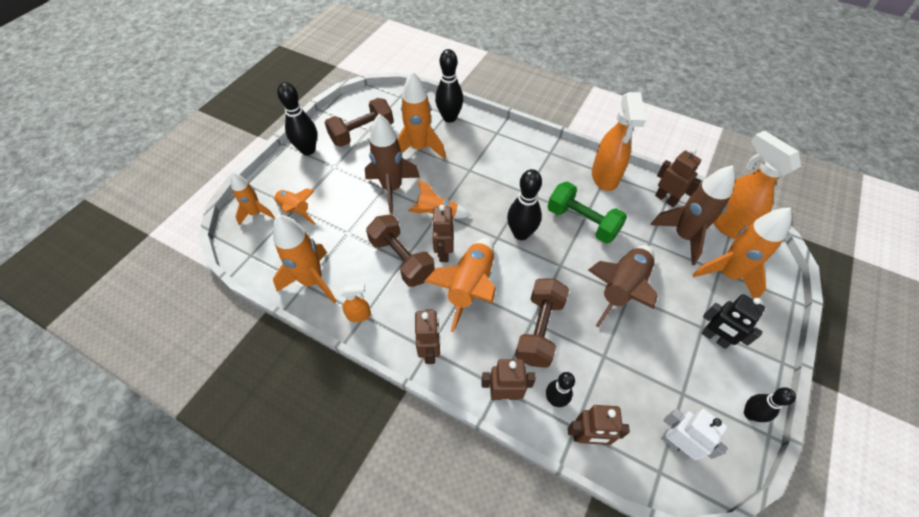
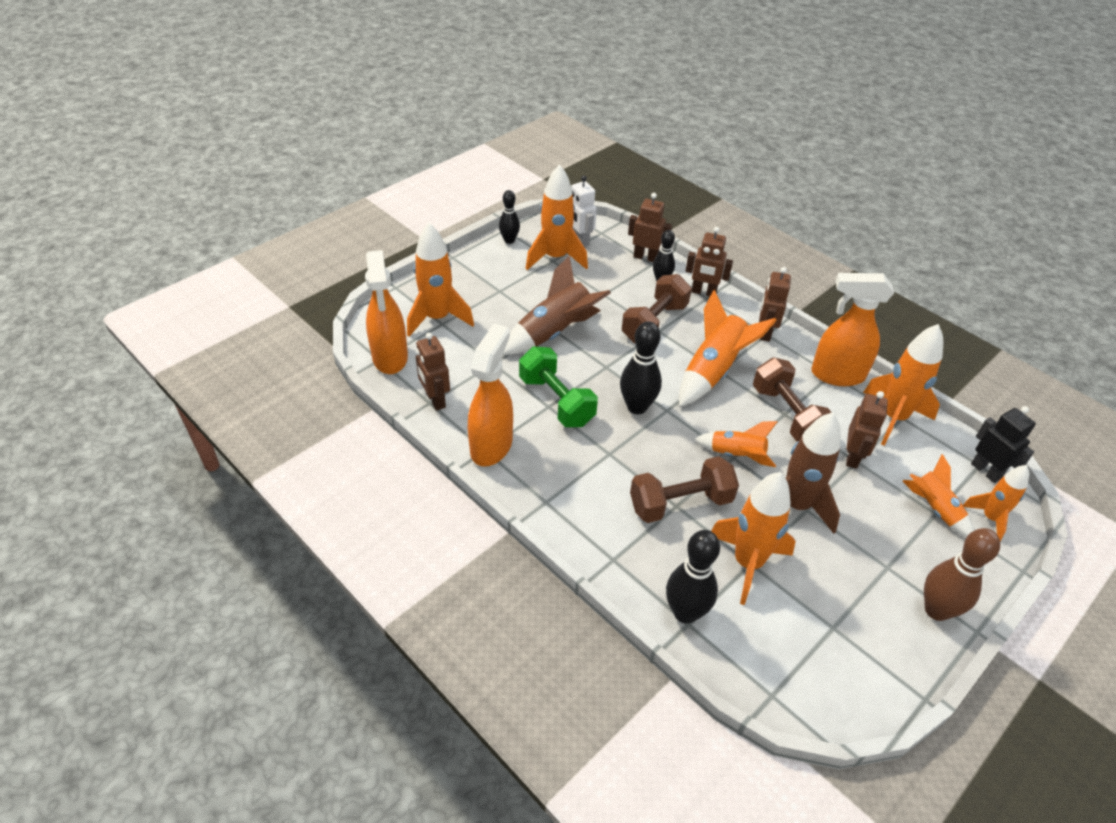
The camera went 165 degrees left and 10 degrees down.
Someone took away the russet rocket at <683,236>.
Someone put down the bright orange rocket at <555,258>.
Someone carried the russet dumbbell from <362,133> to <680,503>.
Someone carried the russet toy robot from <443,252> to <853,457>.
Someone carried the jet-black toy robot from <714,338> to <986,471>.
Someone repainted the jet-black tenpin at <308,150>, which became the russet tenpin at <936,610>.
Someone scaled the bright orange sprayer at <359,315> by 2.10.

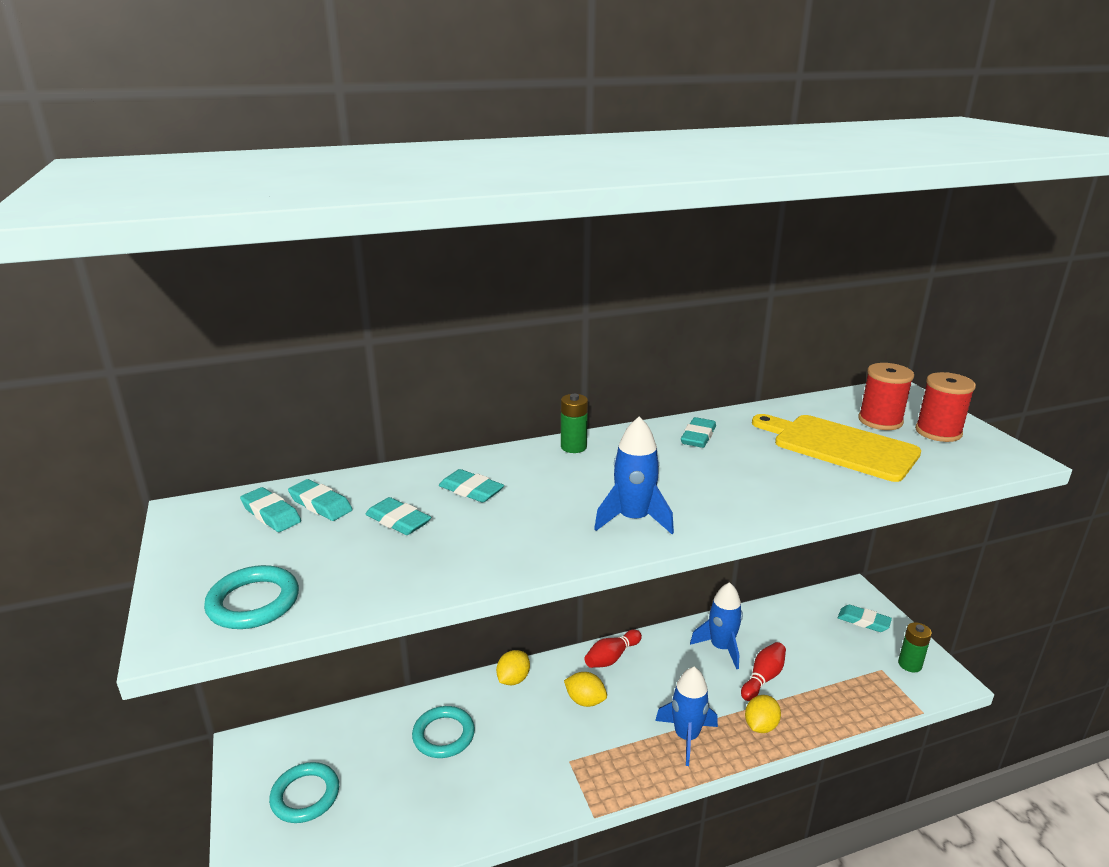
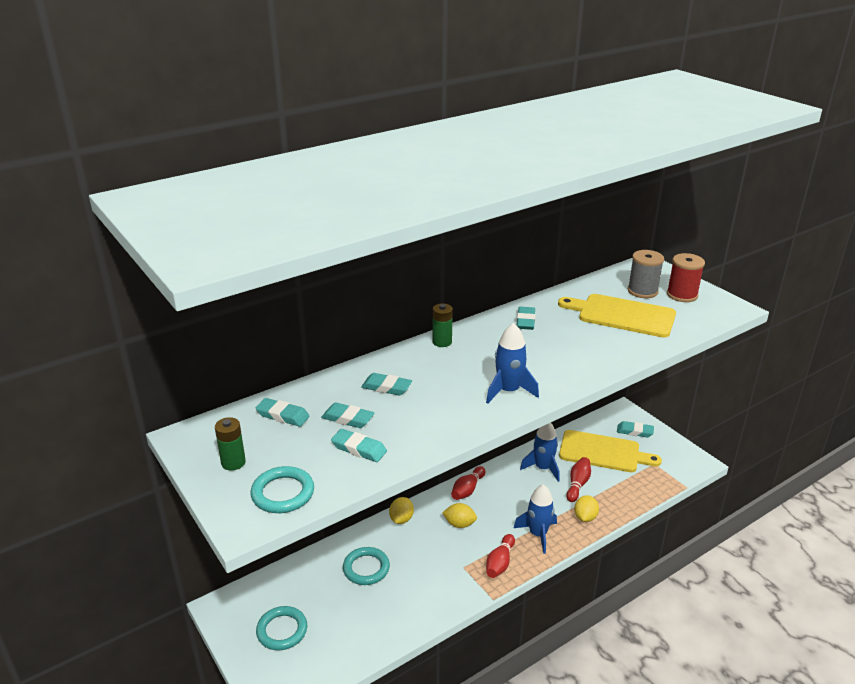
The camera went 15 degrees left and 5 degrees up.
Someone put down the crimson tenpin at <500,563>.
Someone put down the golden chopping board at <603,452>.
Someone carried the aqua gum eraser from <271,514> to <359,449>.
Someone carried the leaf-green power cell from <909,664> to <233,462>.
Someone repainted the crimson reel of thread at <880,421>, which became the ash-grey reel of thread at <642,291>.

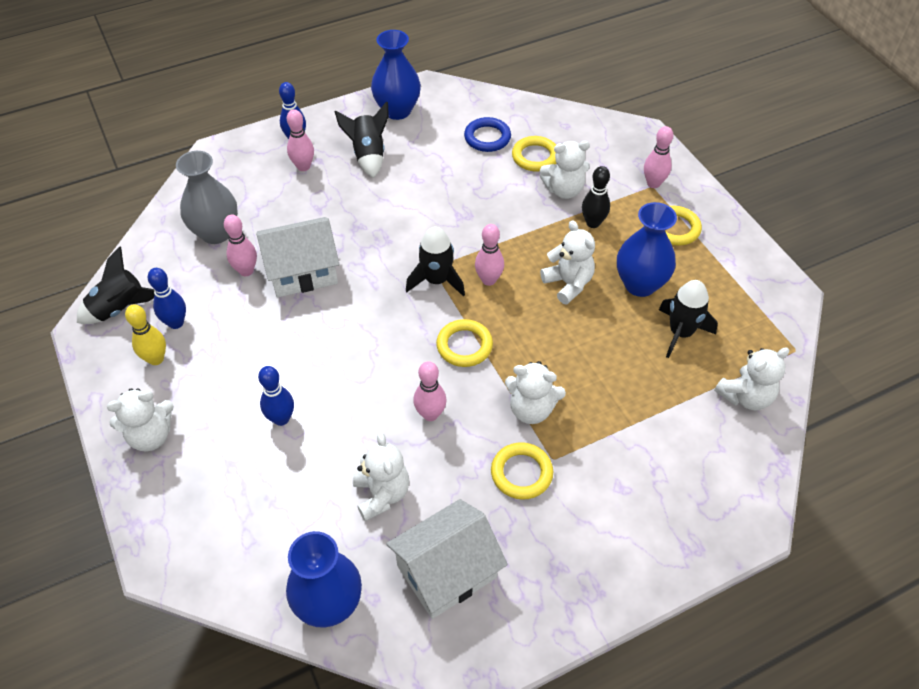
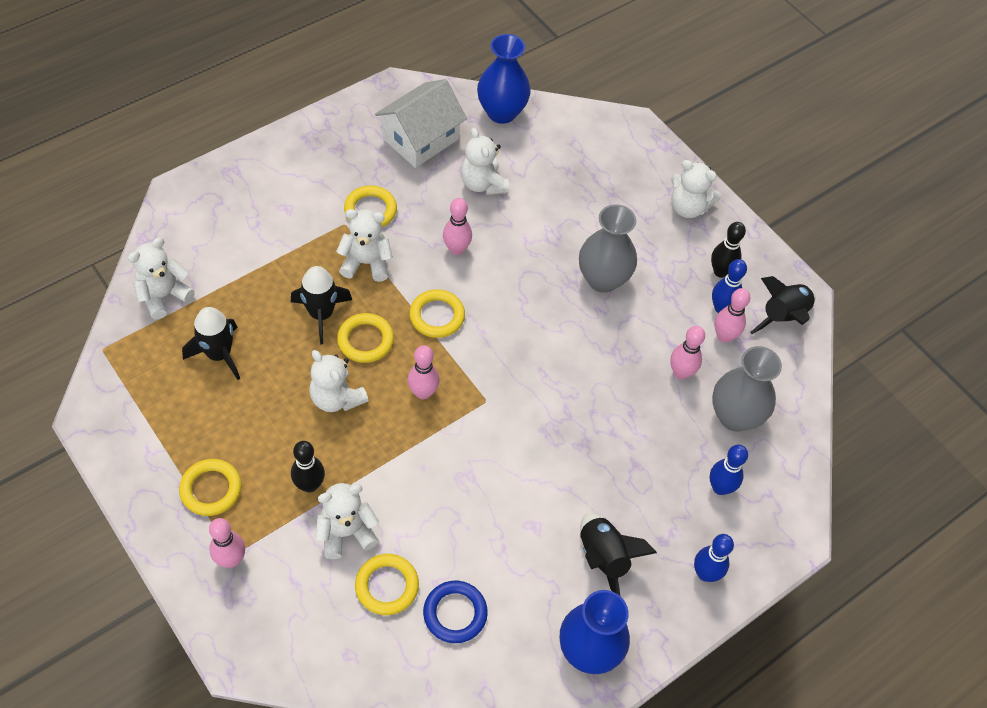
The camera went 165 degrees right and 5 degrees up.
Someone took away the pure white cottage at <302,271>.
Someone took away the cobalt vase at <640,284>.
Someone put down the golden ring at <365,340>.
Someone put down the ash-grey vase at <603,279>.
Someone carried the cobalt tenpin from <281,419> to <720,487>.
Someone carried the rose-pink tenpin from <303,167> to <724,336>.
Someone carried the jet-black rocket from <436,280> to <321,314>.
Someone repainted the golden tenpin at <156,359>, which became the jet-black tenpin at <720,271>.
Someone rotated the pure white teddy at <151,436> by 120 degrees counterclockwise.

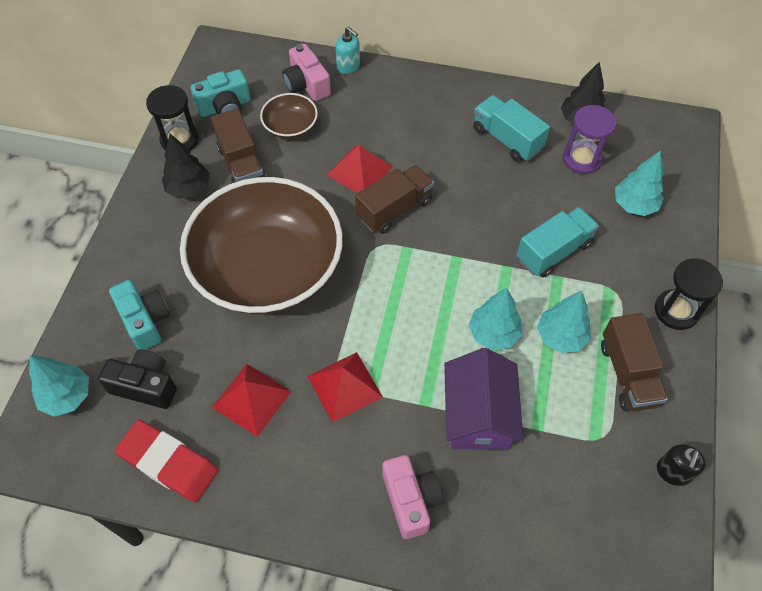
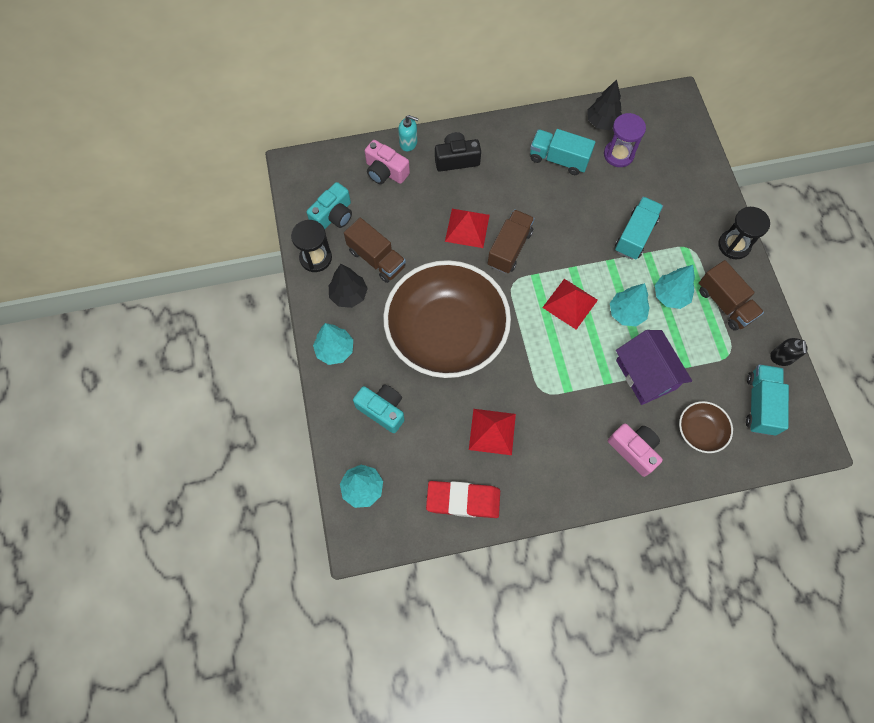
The camera went 25 degrees left and 10 degrees up.
Someone put down the aqua lorry at <760,404>.
Someone carried the jet-black compact camera from <145,386> to <456,159>.
Someone carried the russet deep dish from <290,127> to <700,431>.
Someone carried the crimson pyramid shape from <344,386> to <570,303>.
Someone carried the aqua tree from <634,205> to <335,350>.

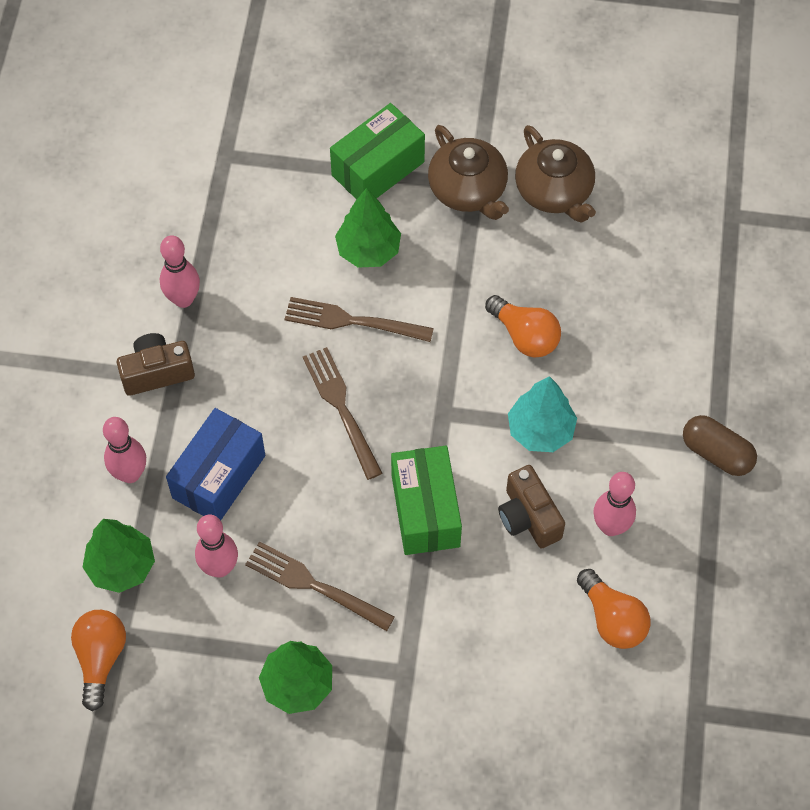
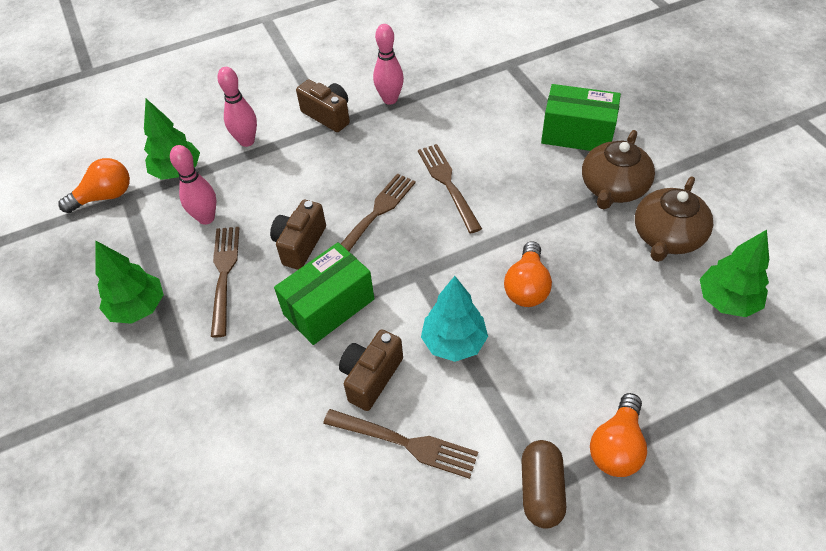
The camera went 60 degrees right and 10 degrees down.
Someone took away the cobalt package at <219,476>.
Someone put down the russet compact camera at <300,244>.
Someone carried the leaf-green tree from <368,250> to <726,301>.
Someone carried the bright orange light bulb from <612,619> to <616,446>.
Someone swapped the rose-pink tenpin at <610,526> for the russet table fork at <405,443>.

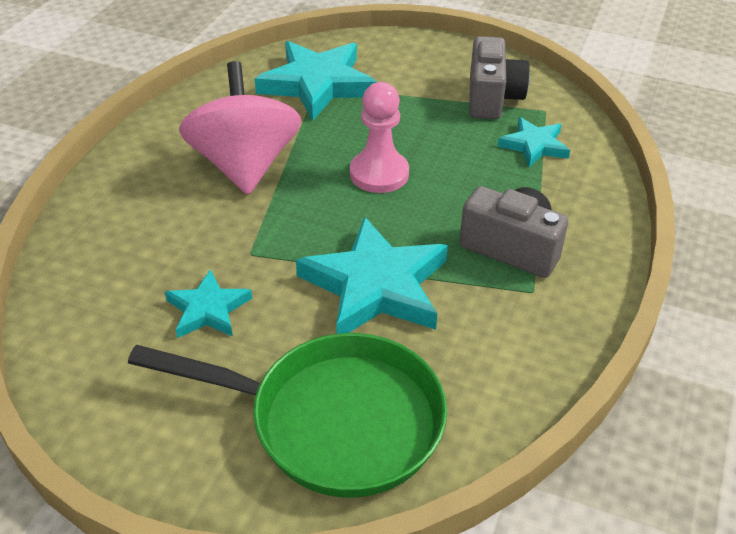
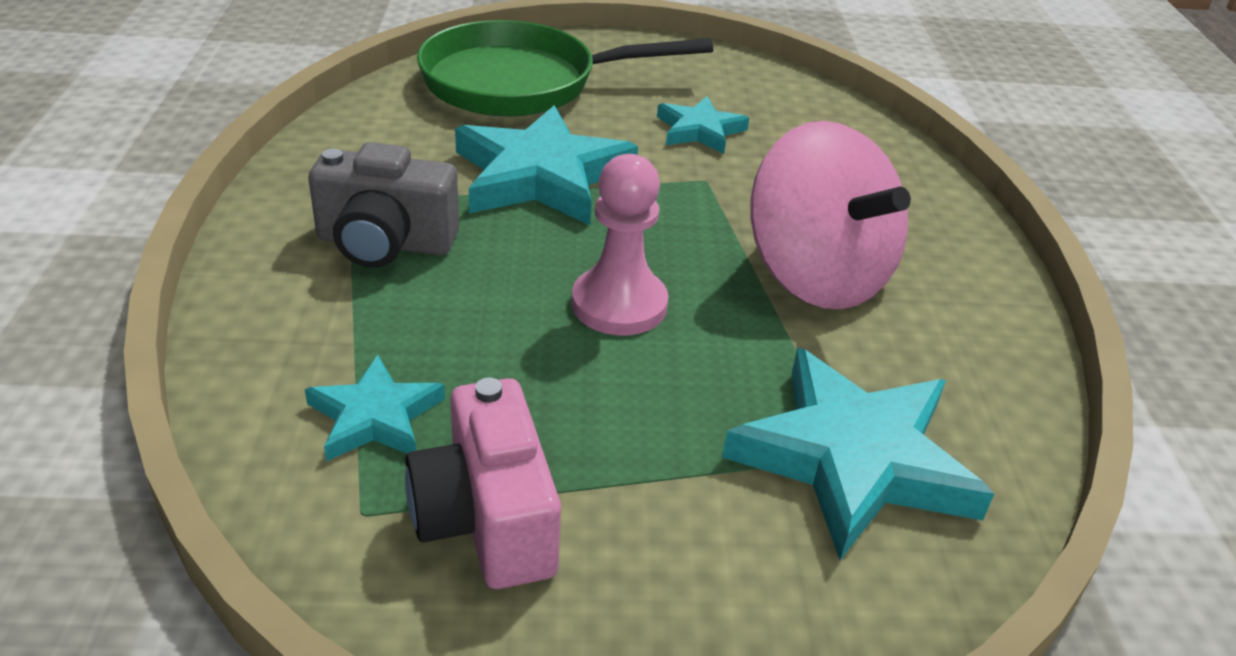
The camera went 155 degrees right and 5 degrees down.
Someone repainted the ash-grey compact camera at <492,98>, which became the rose-pink compact camera at <487,520>.

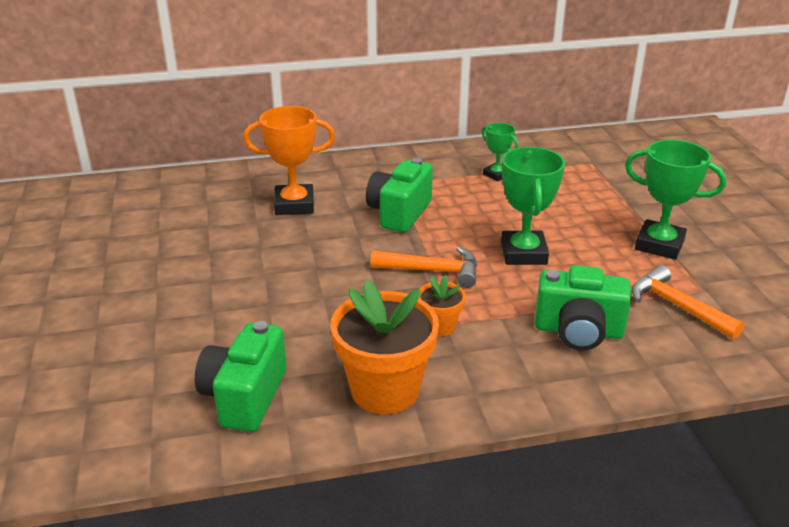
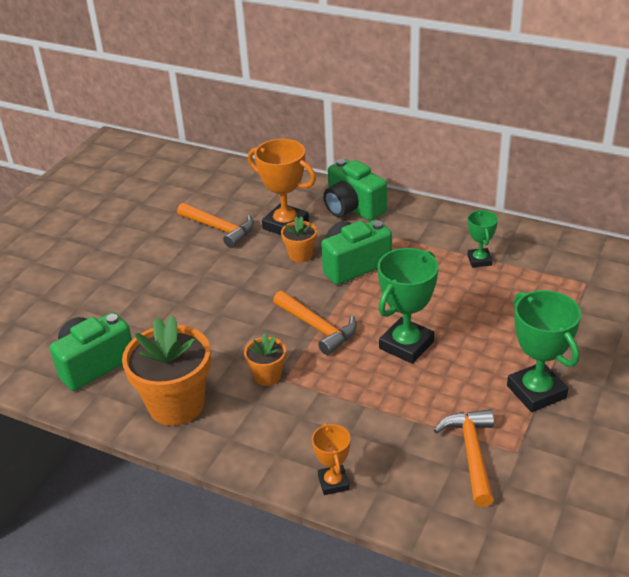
The camera went 40 degrees right and 5 degrees up.
Someone put down the bright orange carpenter's hammer at <219,229>.
Someone put down the bright orange potted plant at <300,255>.
Someone put down the bright orange trophy at <333,482>.
Someone carried the leaf-green compact camera from <578,331> to <352,208>.

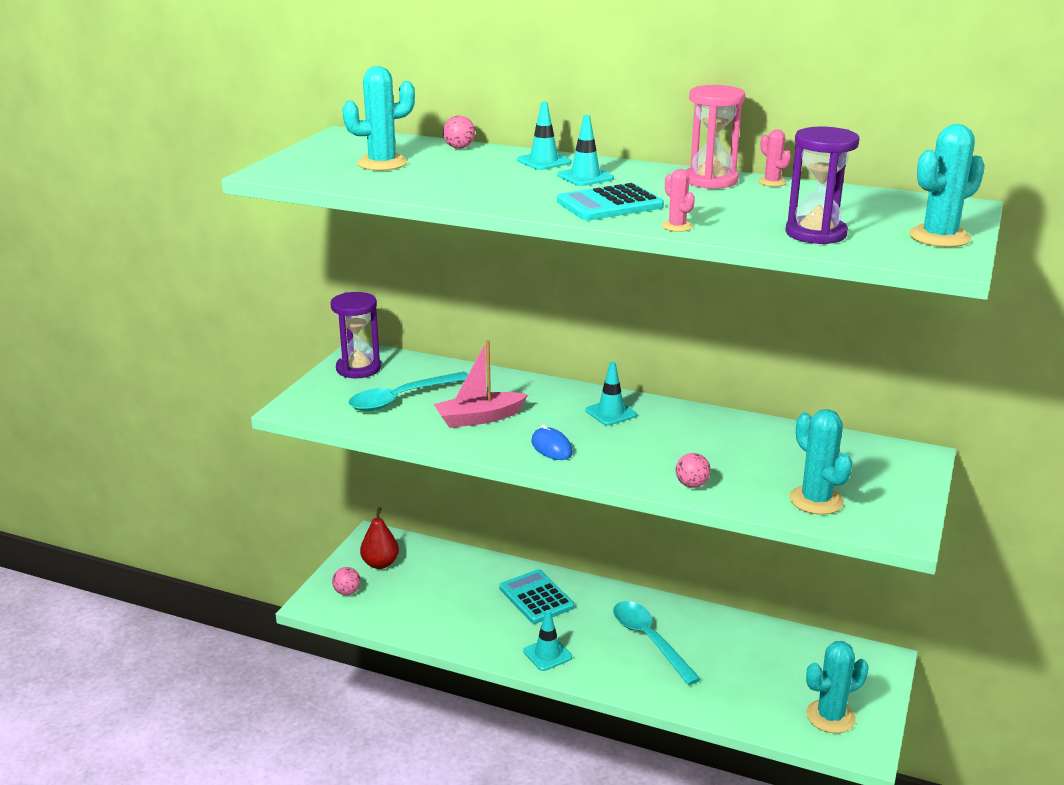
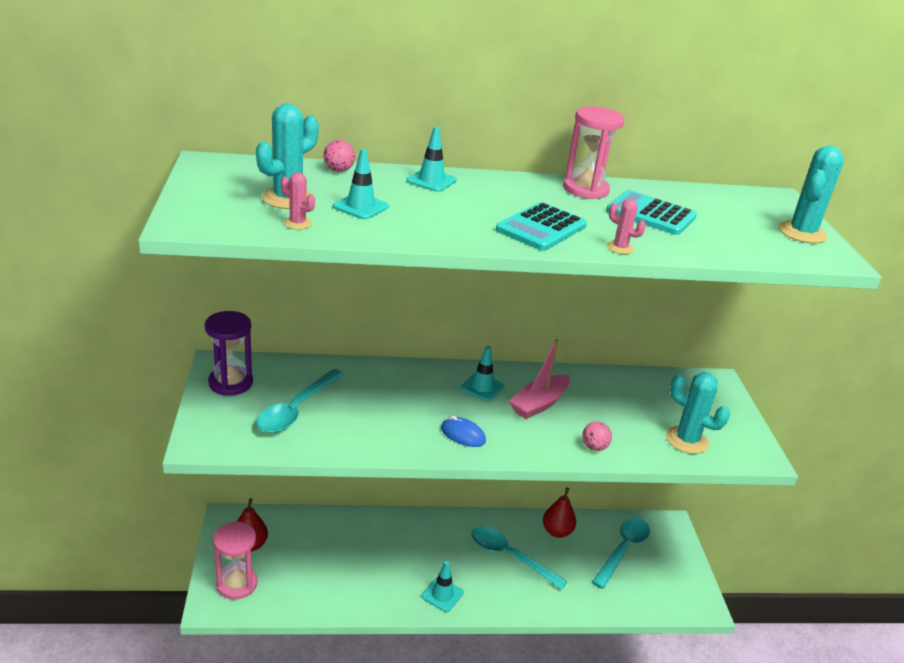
The camera went 30 degrees left and 5 degrees up.
Someone took away the royal purple sandglass at <815,234>.
Someone took away the aqua prickly plant at <830,716>.
Someone put down the crimson pear at <557,531>.
Someone put down the aqua teaspoon at <623,550>.
Someone carried the rose-pink sailboat from <479,418> to <539,404>.
Someone carried the aqua calculator from <536,597> to <650,214>.
Someone carried the aqua traffic cone from <585,177> to <361,207>.
Someone carried the rose-pink prickly plant from <772,182> to <297,223>.
Someone swapped the rose-pink play ball at <347,592> for the rose-pink sandglass at <236,584>.

